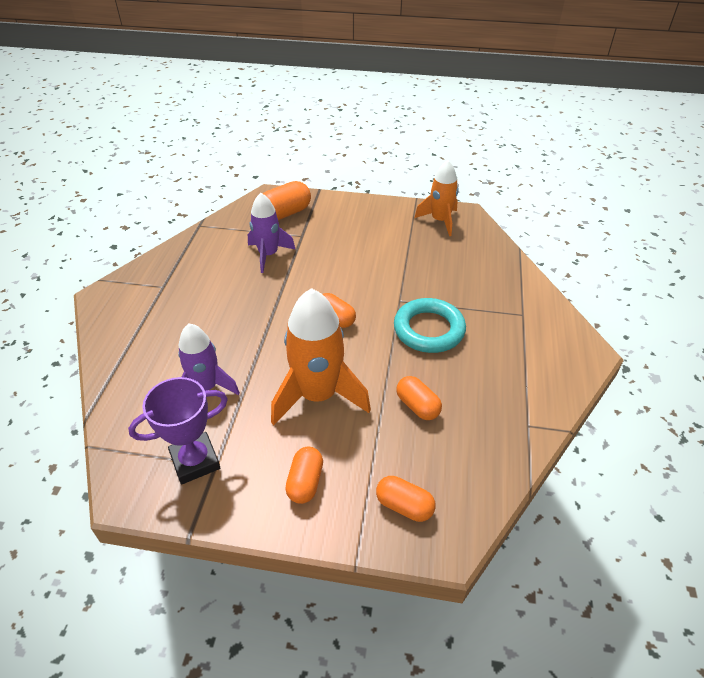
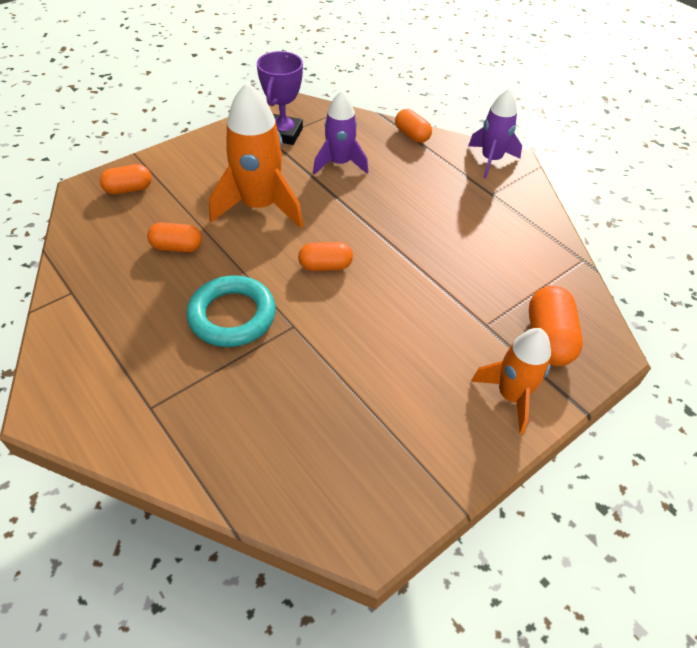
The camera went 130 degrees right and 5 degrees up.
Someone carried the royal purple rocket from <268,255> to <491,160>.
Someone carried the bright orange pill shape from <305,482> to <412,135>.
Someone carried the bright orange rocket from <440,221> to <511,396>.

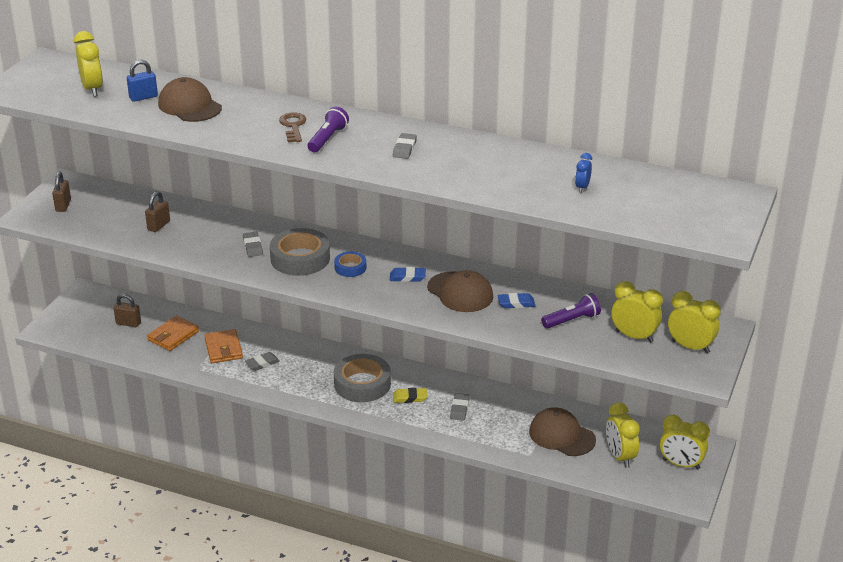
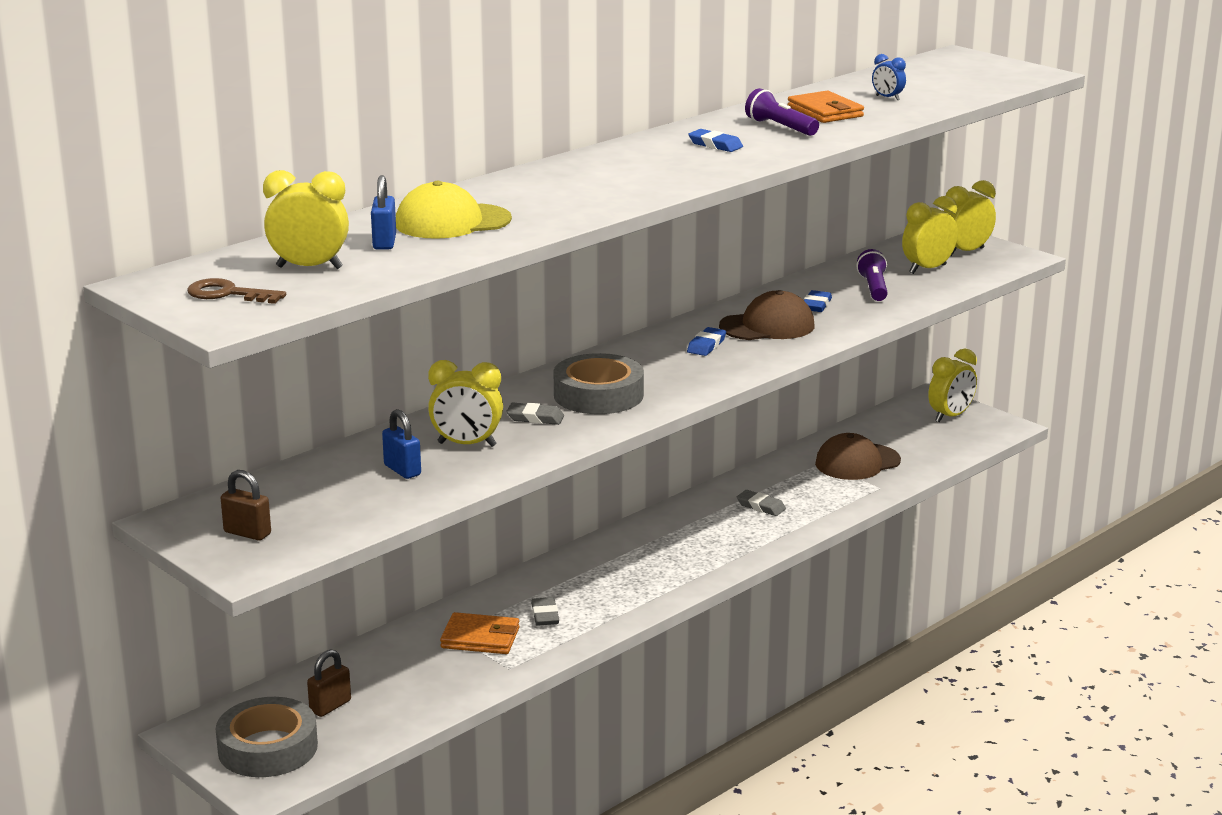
The camera went 65 degrees left and 10 degrees down.
Someone took away the cobalt tape at <350,268>.
Someone took away the golden gum eraser at <410,398>.
Someone carried the bright orange billfold from <173,336> to <825,112>.
Someone carried the russet latchkey from <293,126> to <228,294>.
Someone carried the royal purple flashlight from <327,139> to <780,127>.
Someone carried the ash-grey tape from <362,384> to <268,748>.
Someone carried the golden bedside clock from <620,456> to <467,444>.
Someone repainted the russet lock at <158,225>, which became the cobalt lock at <402,470>.
Someone repainted the russet cap at <189,106>, which became the golden cap at <452,222>.
Someone repainted the ash-grey gum eraser at <404,148>, which became the cobalt gum eraser at <715,145>.

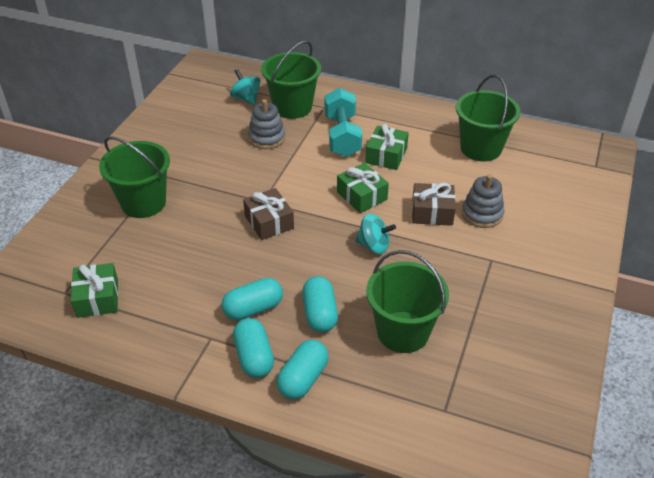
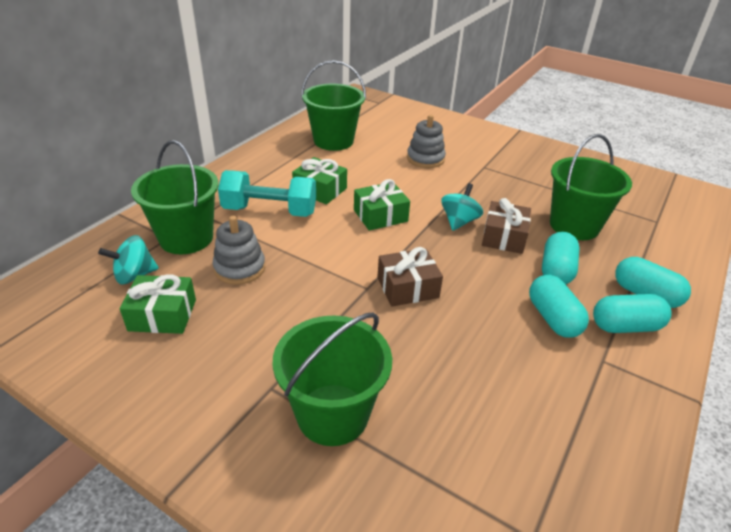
The camera went 80 degrees left and 5 degrees down.
Someone carried the leaf-green wrapped gift from <97,298> to <162,315>.
Someone carried the russet wrapped gift from <432,212> to <504,237>.
Someone rotated the aqua pill shape at <320,314> by 75 degrees counterclockwise.

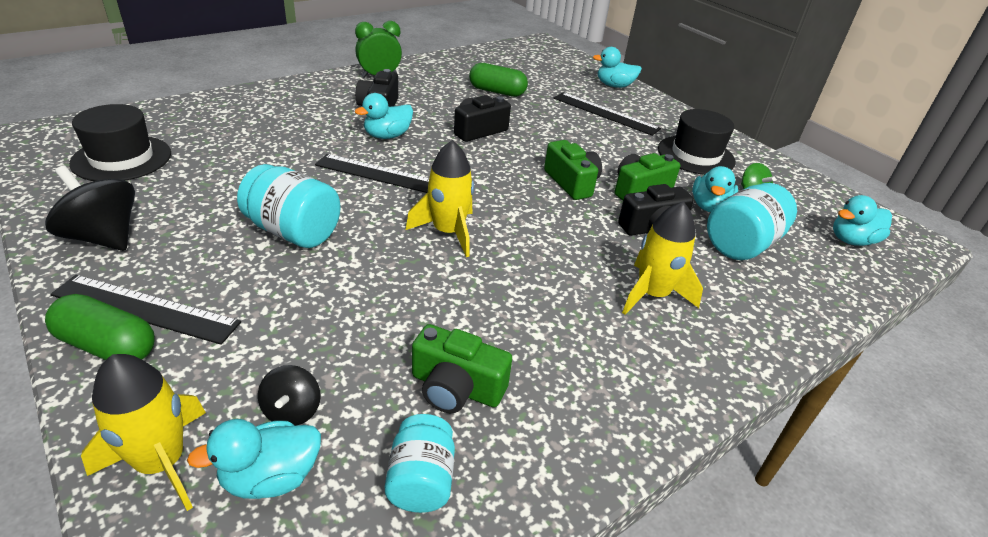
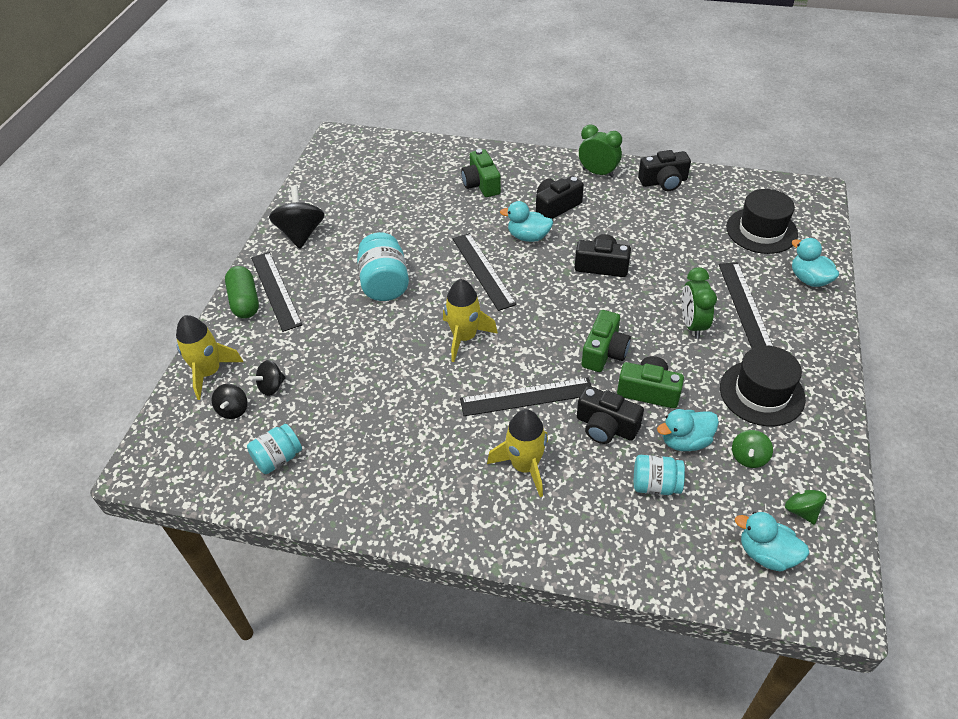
The camera went 55 degrees right and 10 degrees up.
Someone took away the leaf-green pill shape at <497,92>.
Someone put down the jet-black straightedge at <527,397>.
Someone put down the jet-black compact camera at <663,182>.
Someone put down the leaf-green bedside clock at <692,325>.
Someone put down the leaf-green toy top at <801,510>.
Someone carried the jet-black hat from <122,158> to <761,230>.
Someone carried the leaf-green compact camera from <456,387> to <481,184>.
Someone swapped the aqua duck at <271,477> for the jet-black toy top at <233,410>.
Someone scaled the aqua preserve jar at <741,244> by 0.65.

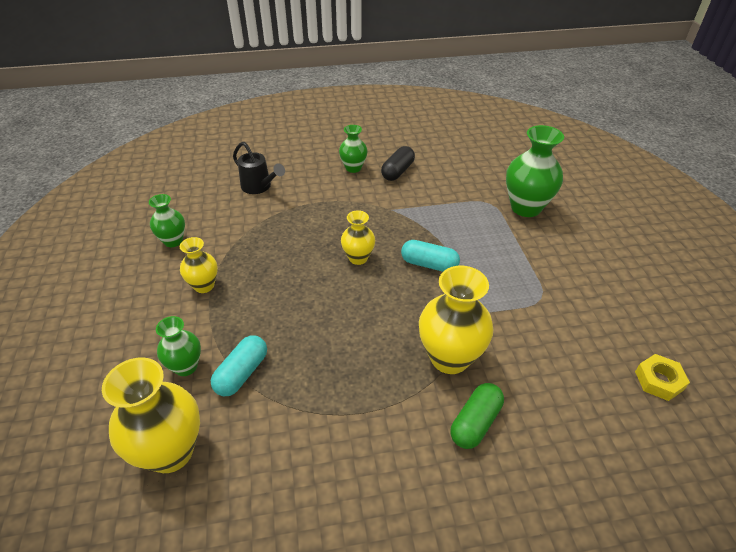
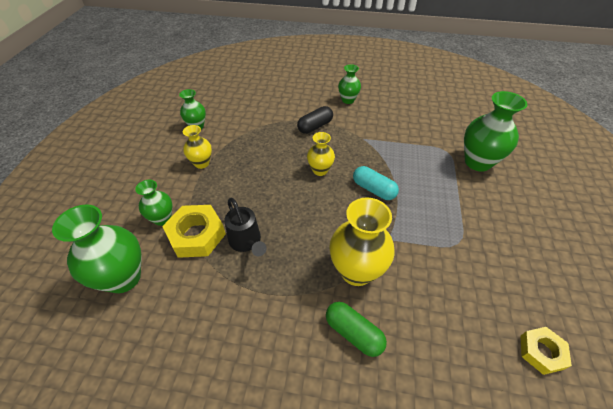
The camera went 20 degrees right and 5 degrees up.
Someone carried the jet-black watering can from <259,187> to <246,242>.
Someone carried the jet-black pill shape from <397,171> to <315,126>.
Someone swapped the aqua pill shape at <242,373> for the golden nut at <196,235>.
Someone repainted the golden vase at <170,452>, which became the leaf-green vase at <123,278>.
Someone rotated the leaf-green pill shape at <475,423> by 75 degrees clockwise.

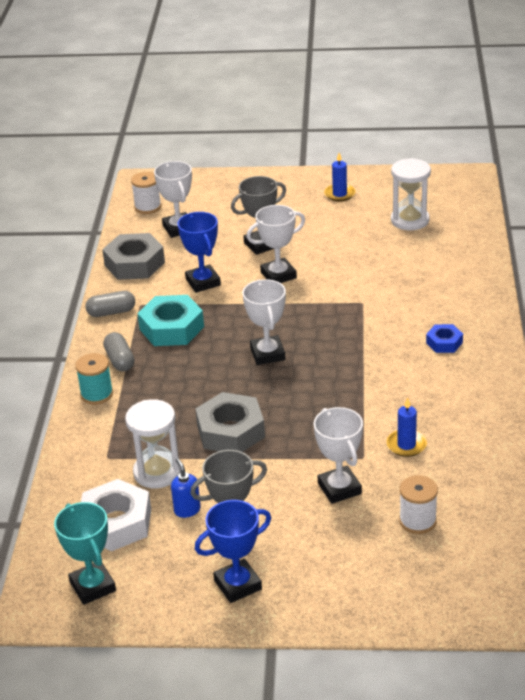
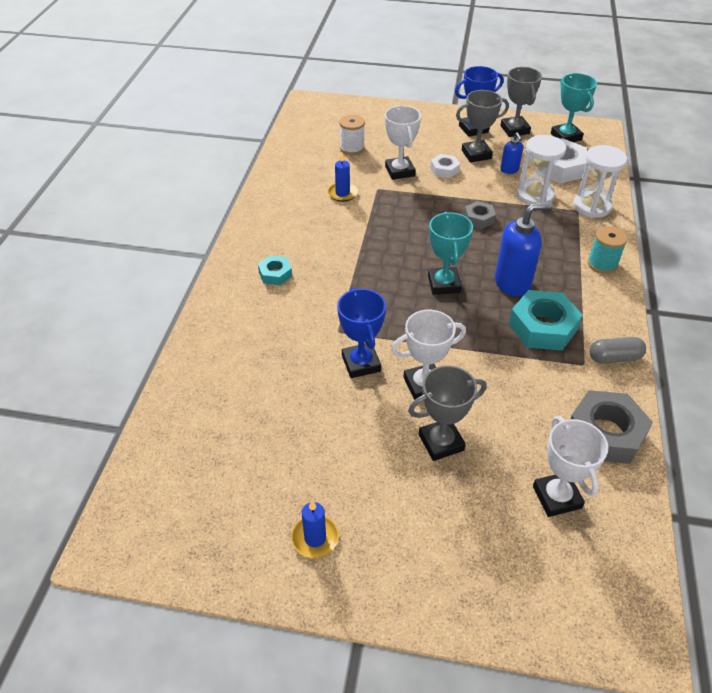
The camera went 175 degrees left and 10 degrees up.
Someone took away the ash-grey pill shape at <120,360>.
Someone took away the pure white reel of thread at <148,207>.
Someone put down the pure white nut at <444,170>.
Someone put down the cobalt soap pump at <513,283>.
Someone put down the ash-grey trophy at <514,130>.
Someone carried the cobalt trophy from <203,282> to <361,363>.
Someone carried the pure white sandglass from <410,220> to <591,206>.
Someone repainted the pure white trophy at <267,354>, which became the aqua trophy at <444,284>.
Someone repainted the cobalt nut at <444,343>, which became the aqua nut at <275,274>.
Someone scaled the ash-grey nut at <230,431> by 0.54.

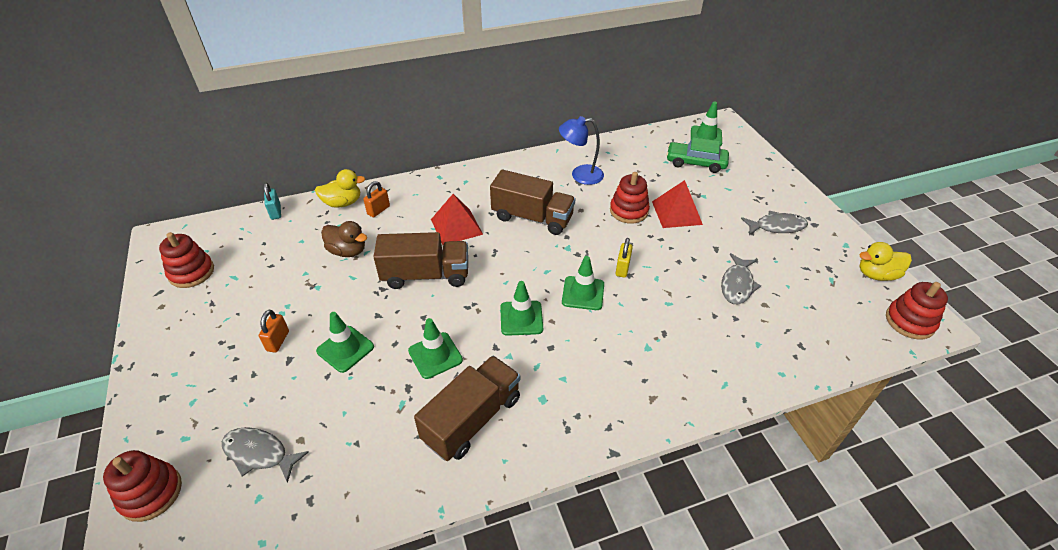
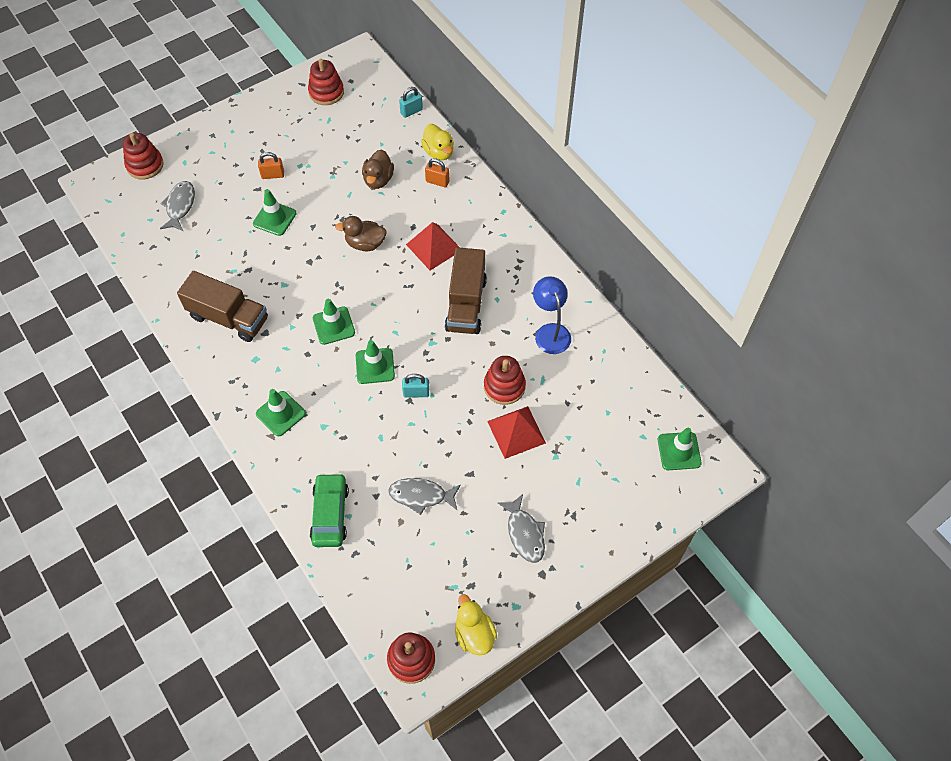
The camera went 75 degrees right and 15 degrees up.
Someone carried the leaf-green traffic cone from <435,355> to <280,413>.
Someone carried the leaf-green automobile from <695,162> to <330,514>.
Someone swapped the russet lorry at <426,275> for the russet duck at <365,244>.
Someone repainted the golden lock at <622,268>, which became the aqua lock at <416,393>.

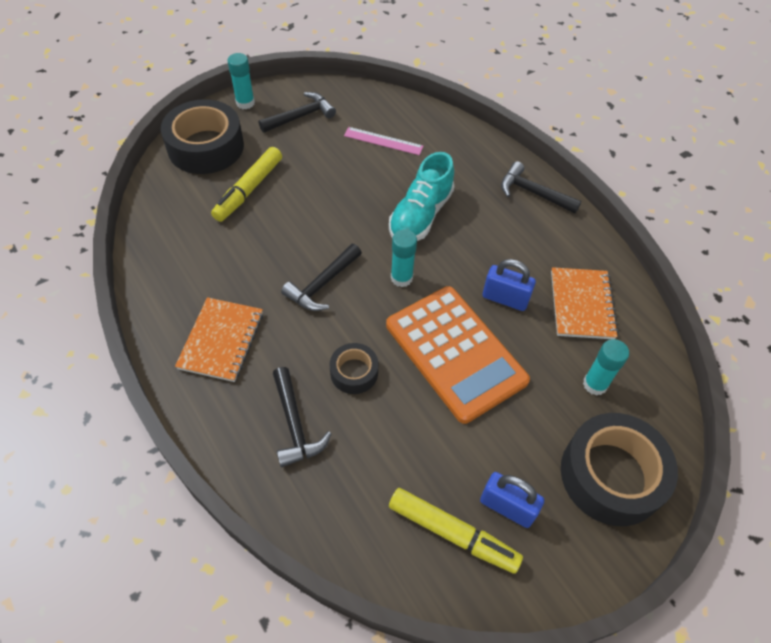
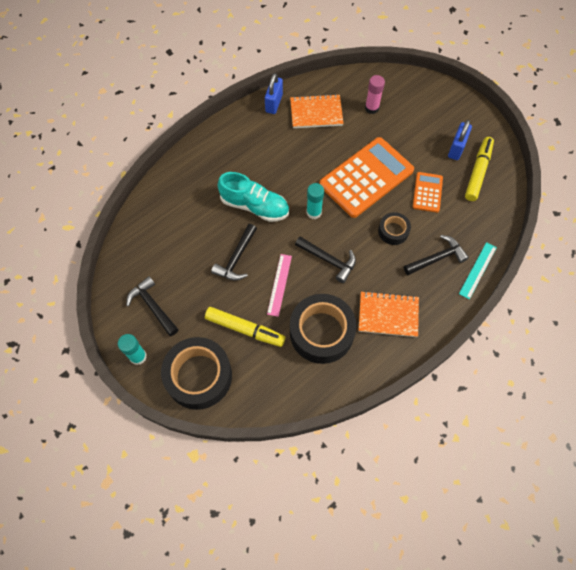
The camera went 95 degrees left and 10 degrees up.
Someone put down the bright orange calculator at <427,192>.
Someone put down the aqua straightedge at <478,270>.
Someone carried the rose-pink straightedge from <383,141> to <279,284>.
Someone carried the cobalt lock from <505,299> to <274,103>.
Someone carried the jet-black carpenter's hammer from <533,193> to <236,258>.
Someone carried the jet-black tape from <611,475> to <321,332>.
Someone repainted the aqua glue stick at <595,384>, which became the rose-pink glue stick at <371,108>.

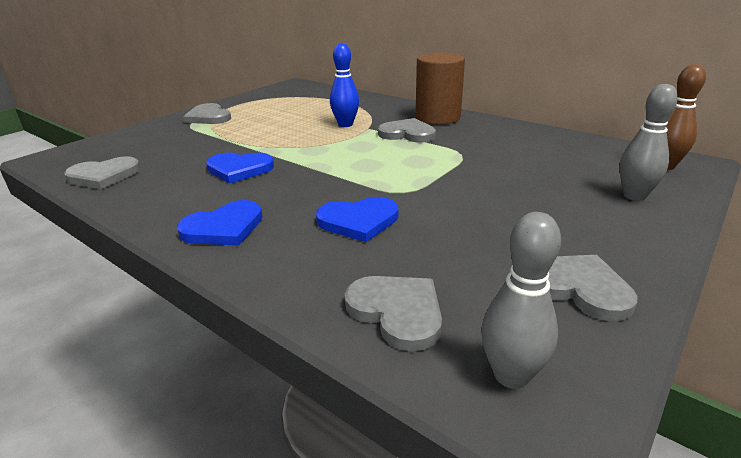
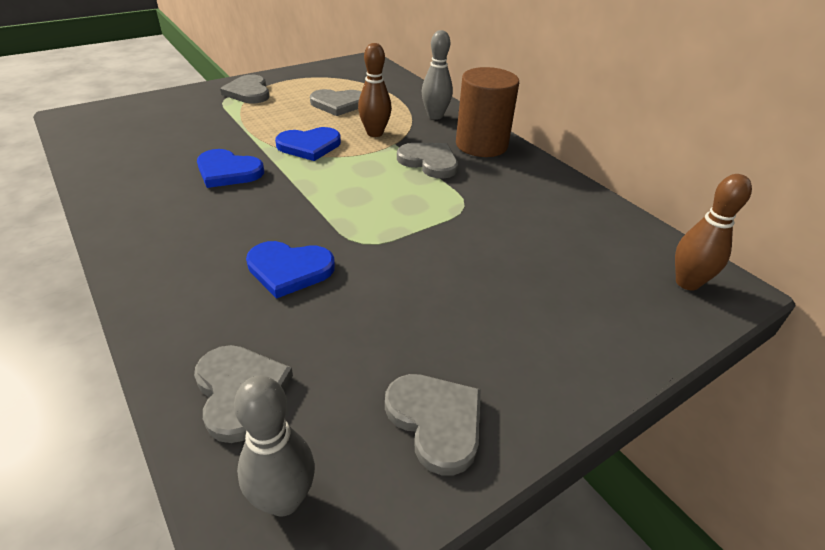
The camera went 15 degrees right and 10 degrees up.
Someone carried the ash-grey heart shape from <104,176> to <338,104>.
Someone carried the cobalt heart shape from <224,228> to <309,146>.
Someone carried the ash-grey tenpin from <634,196> to <435,116>.
Someone repainted the cobalt tenpin at <345,124>, which became the russet tenpin at <375,133>.

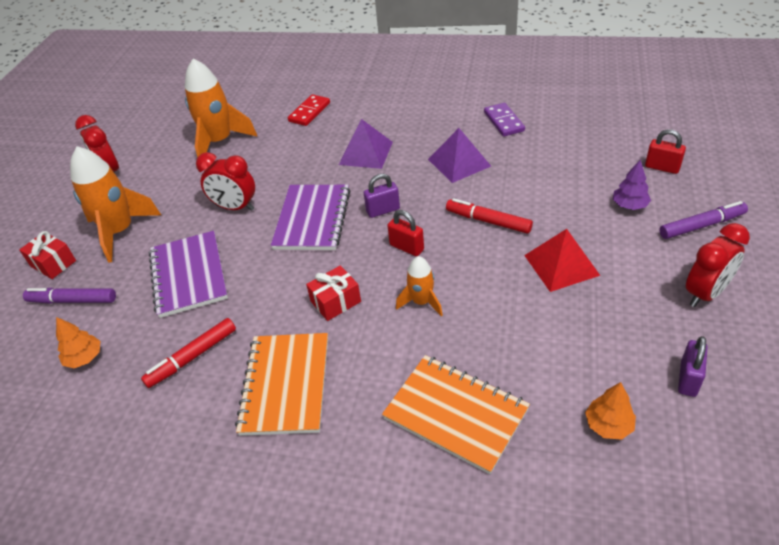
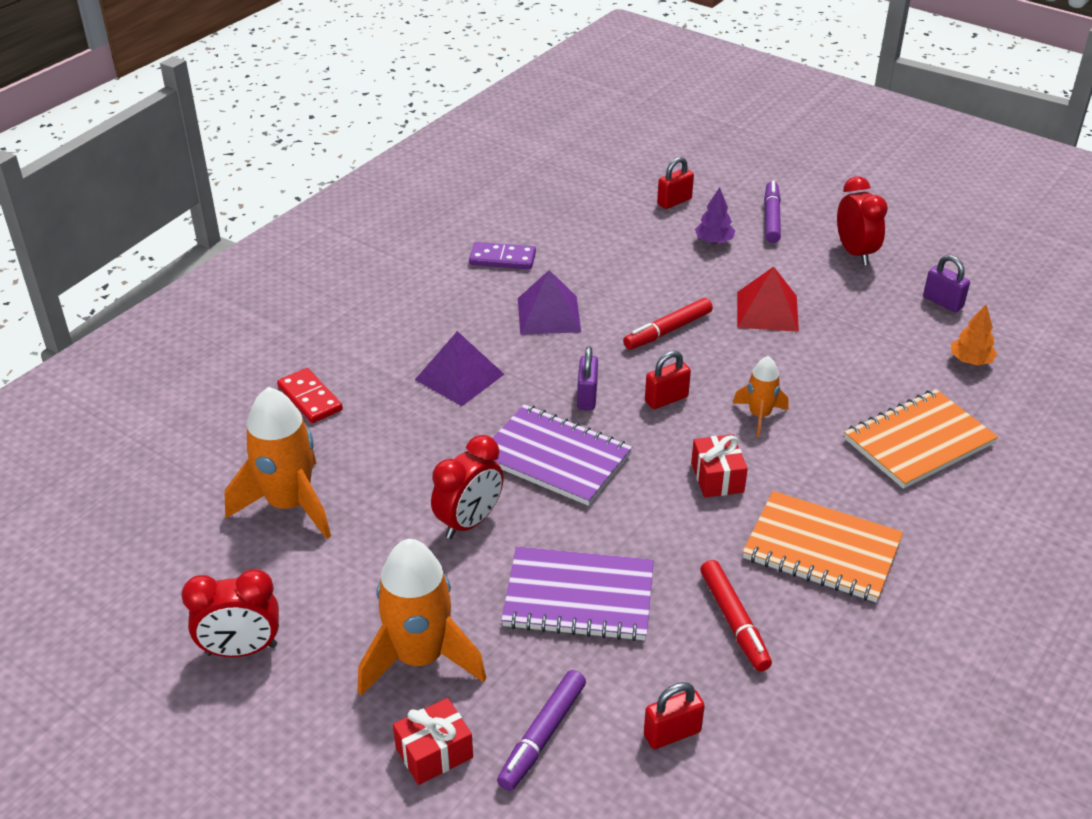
The camera went 70 degrees left and 5 degrees down.
Someone swapped the bright orange tree at <84,358> for the crimson lock at <672,733>.

